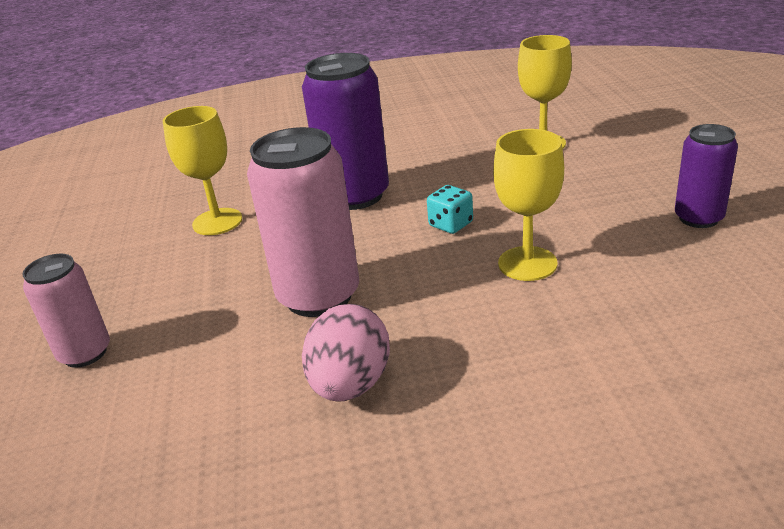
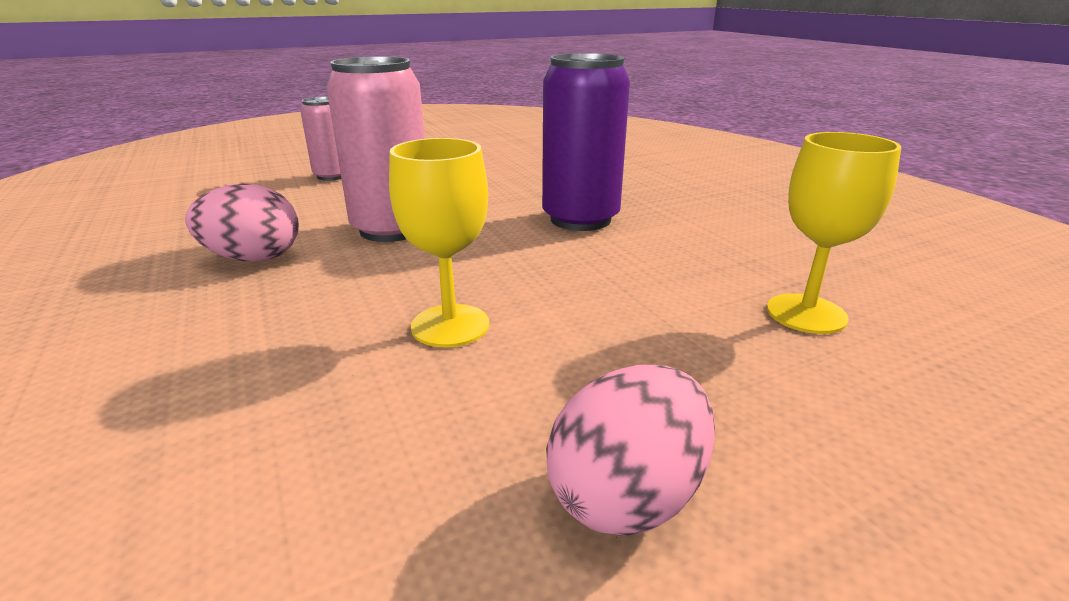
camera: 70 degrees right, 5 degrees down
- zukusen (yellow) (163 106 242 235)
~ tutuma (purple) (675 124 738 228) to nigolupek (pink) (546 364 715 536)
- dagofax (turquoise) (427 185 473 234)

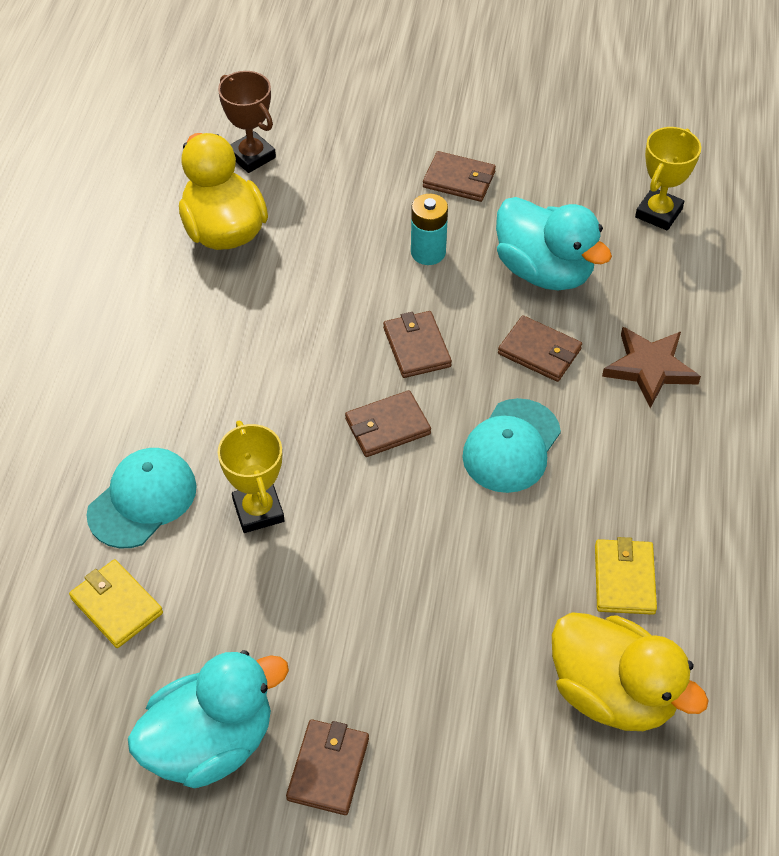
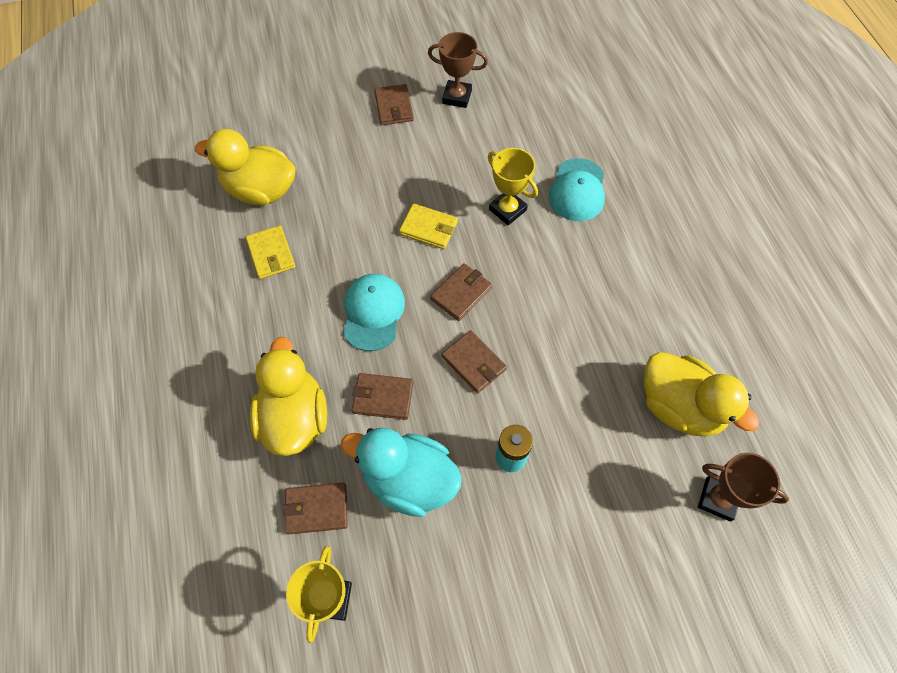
camera: 155 degrees right, 10 degrees up
~ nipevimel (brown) (423 151 496 202) to (283 483 348 534)
~ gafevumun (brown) (602 327 701 408) to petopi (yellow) (250 337 327 456)
~ nipevimel (yellow) (69 559 163 648) to (399 203 458 249)
~ petopi (turquoise) (128 650 289 788) to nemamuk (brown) (428 32 488 108)

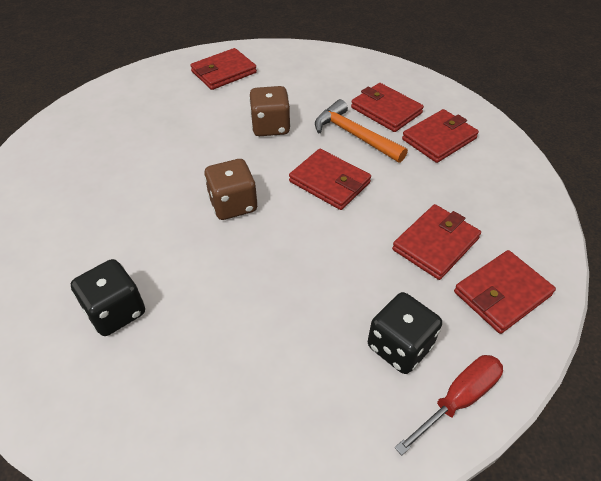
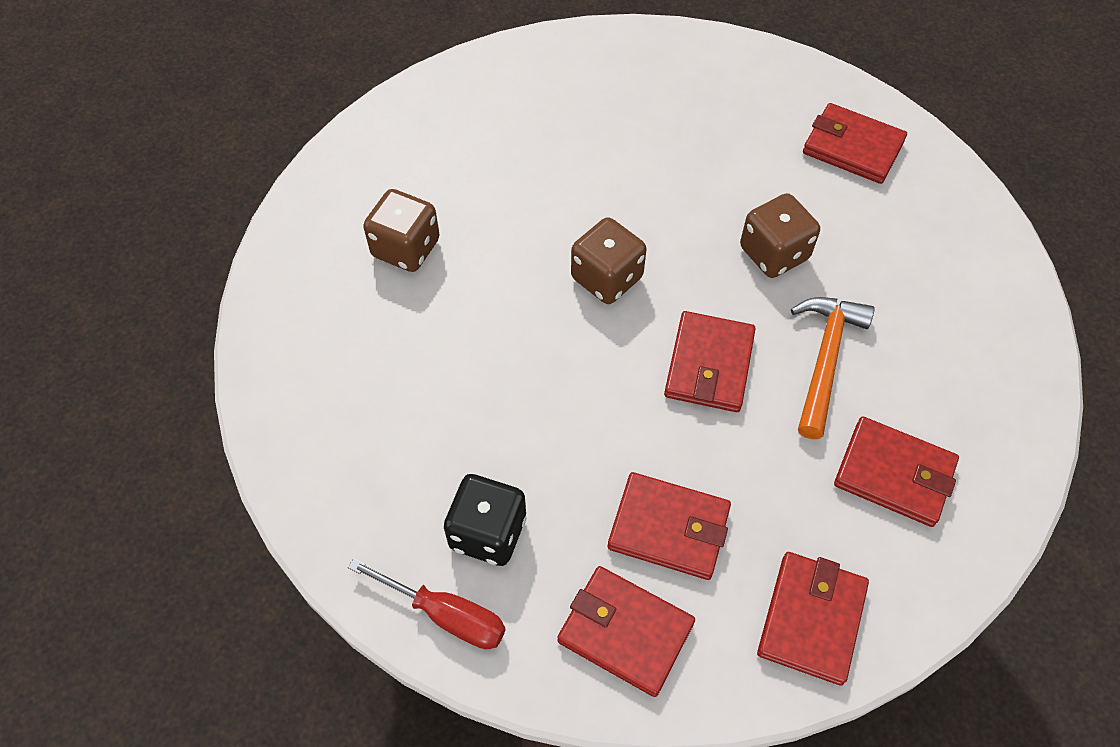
camera: 65 degrees right, 10 degrees up
~ nipevimel (red) (351 83 424 132) to (757 552 869 686)
~ dagofax (black) (71 259 145 336) to dagofax (brown) (363 189 440 272)

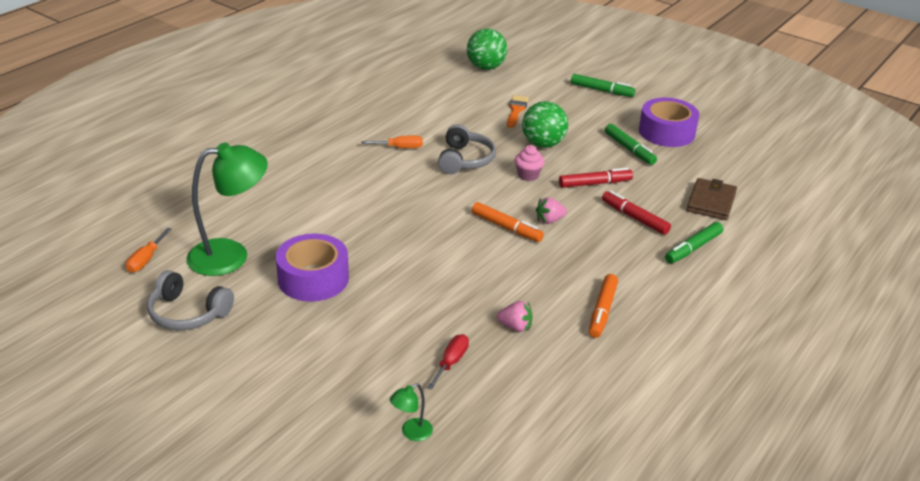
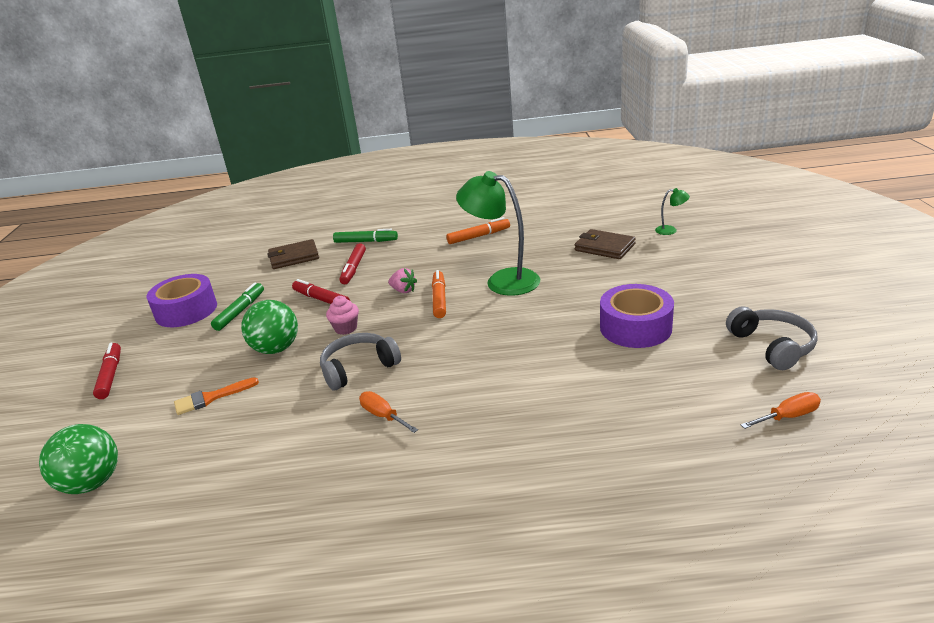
camera: 125 degrees left, 5 degrees down
~ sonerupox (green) (571 74 635 97) to sonerupox (red) (93 343 121 399)
~ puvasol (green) (186 142 268 276) to (456 171 540 296)
- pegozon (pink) (497 301 533 332)
~ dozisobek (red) (427 334 469 390) to nipevimel (brown) (575 229 636 259)

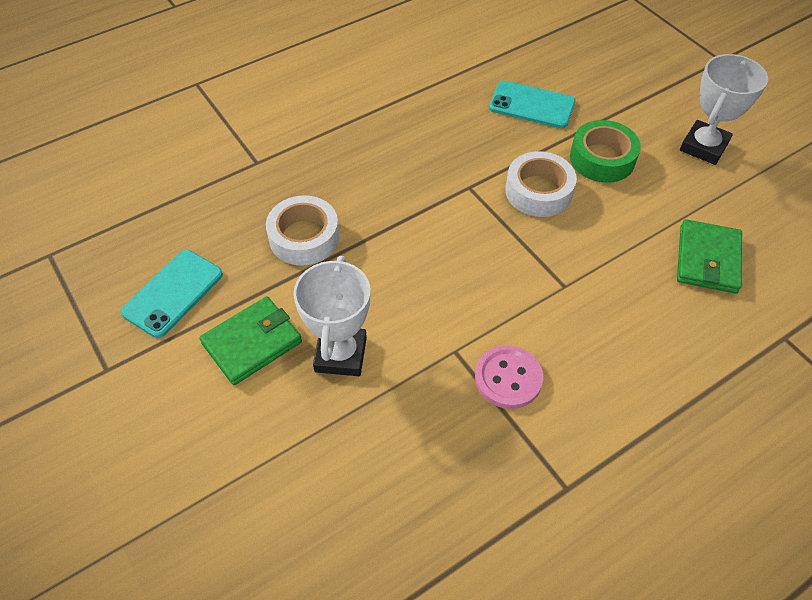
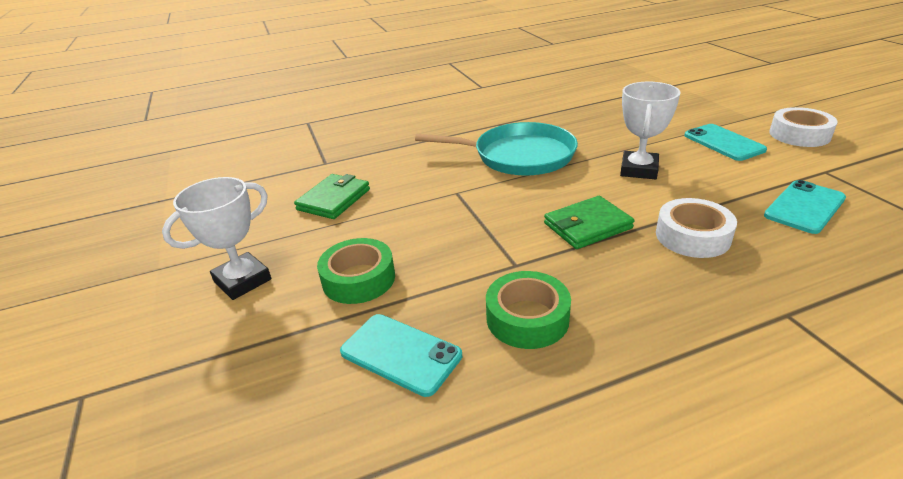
camera: 165 degrees left, 20 degrees down
~ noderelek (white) (505 151 577 217) to (769 107 838 147)
~ nipevimel (green) (199 296 302 385) to (544 196 635 249)
~ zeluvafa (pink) (475 345 543 409) to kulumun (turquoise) (415 122 578 176)
+ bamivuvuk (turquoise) (684 124 767 161)
+ noderelek (green) (486 271 571 349)

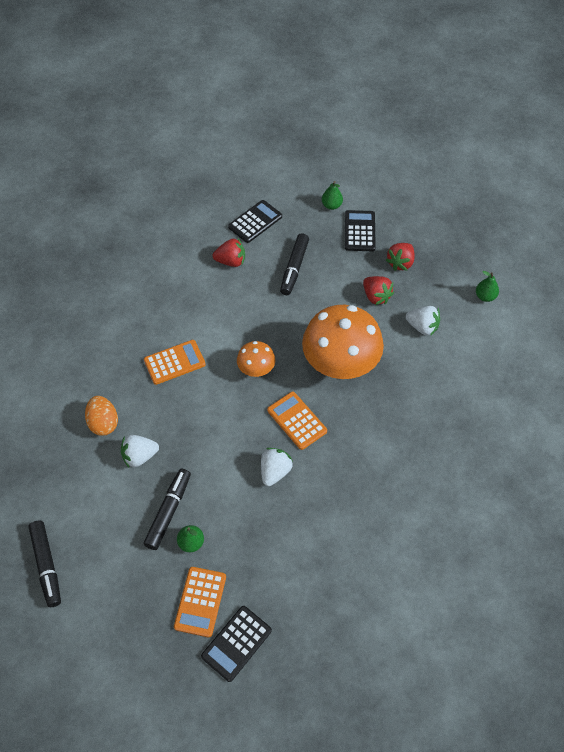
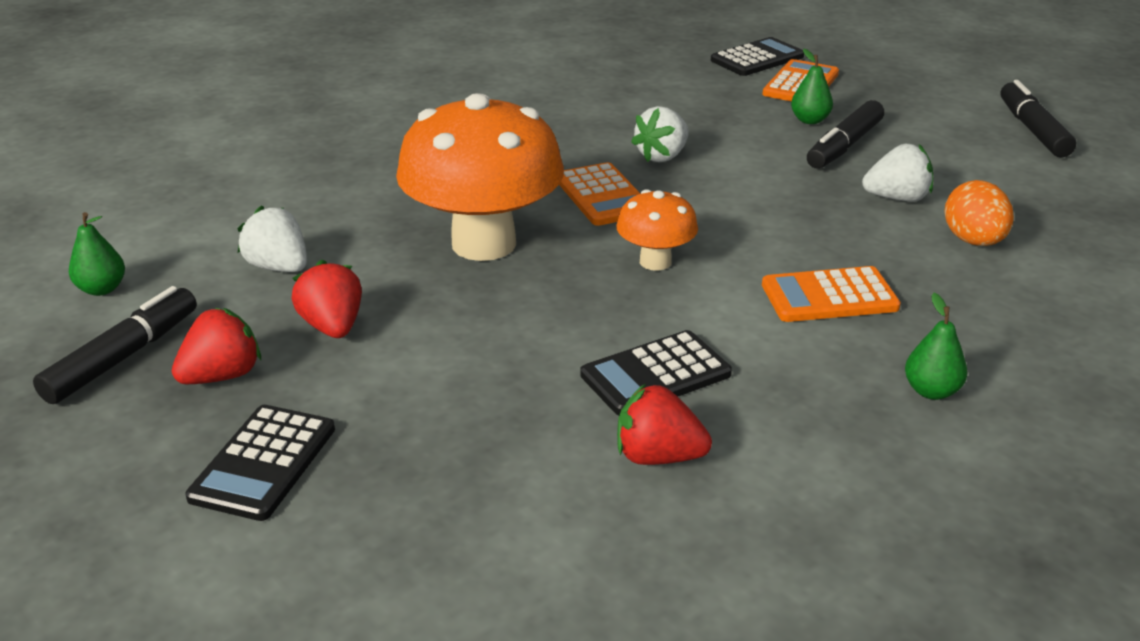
camera: 165 degrees left, 25 degrees down
~ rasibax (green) (322 181 343 210) to (905 293 967 400)
~ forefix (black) (228 200 282 243) to (580 330 732 415)
~ sonerupox (black) (280 233 309 295) to (33 286 197 404)

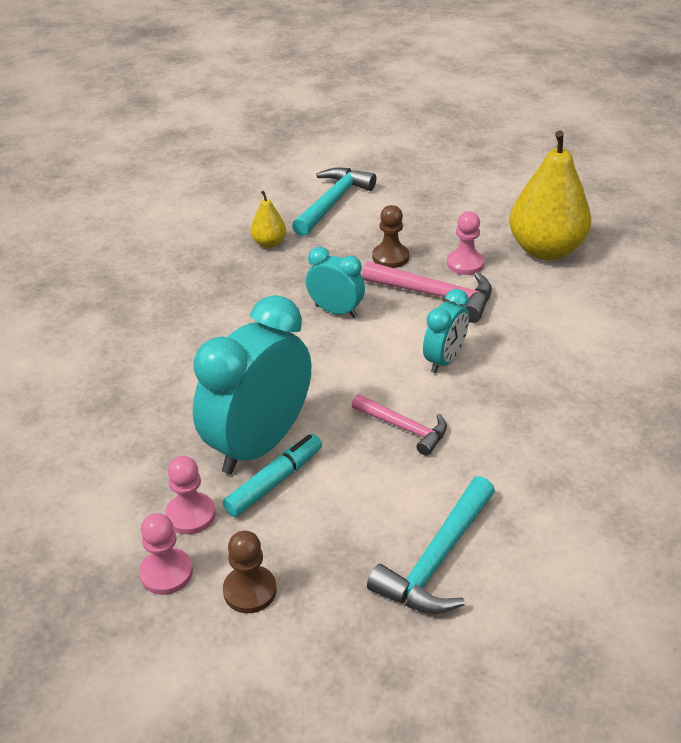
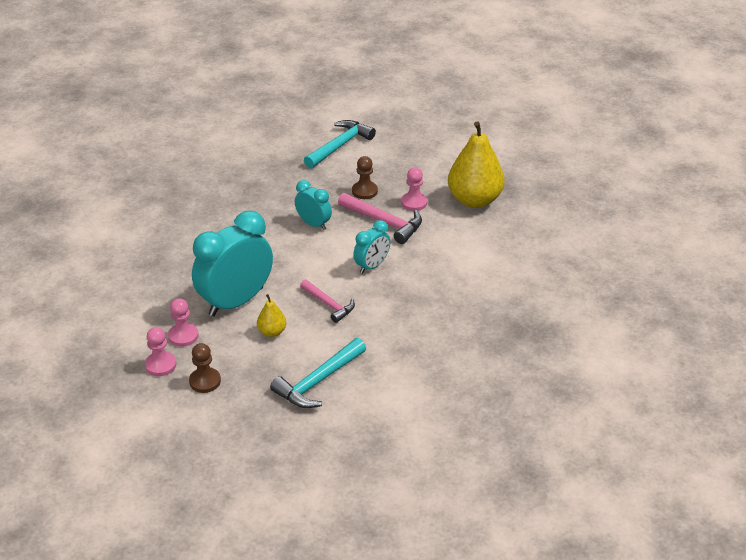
camera: 10 degrees right, 0 degrees up
~ rasibax (yellow) (250 191 286 248) to (257 294 286 337)
- sonerupox (turquoise) (223 434 322 517)

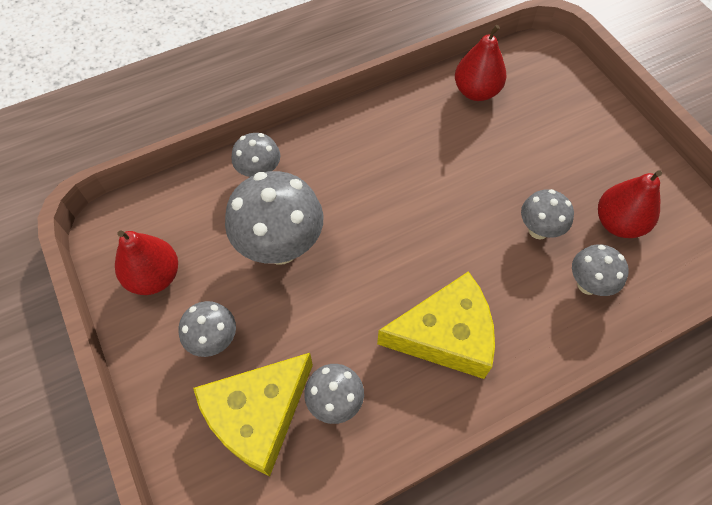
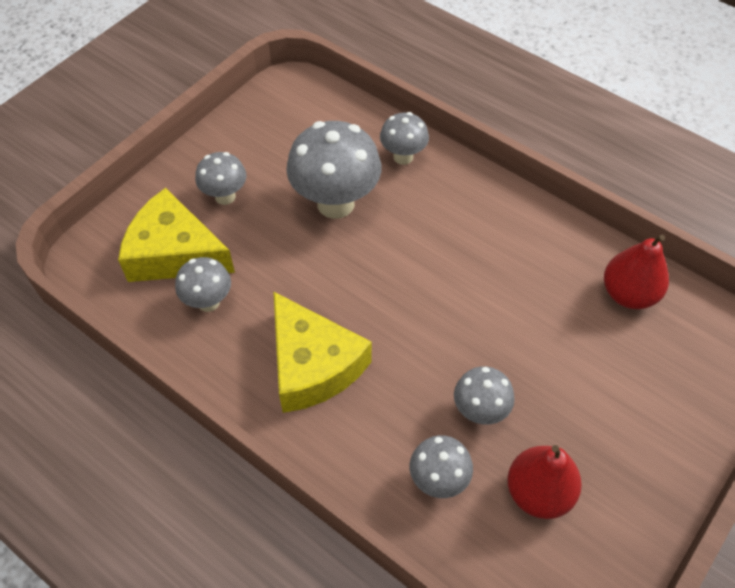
camera: 65 degrees right, 5 degrees down
- rasibax (red) (115 230 178 295)

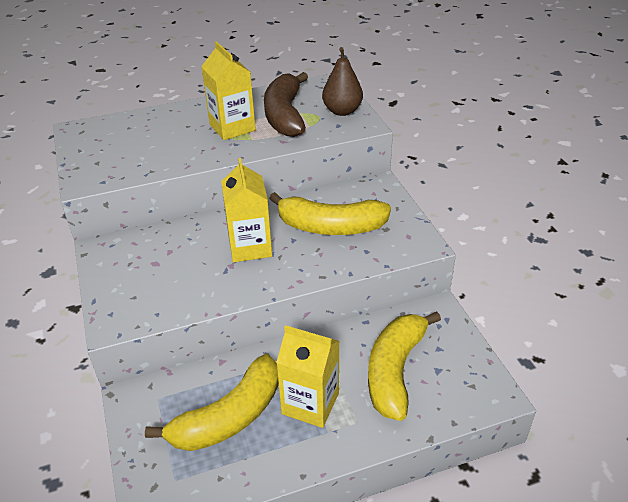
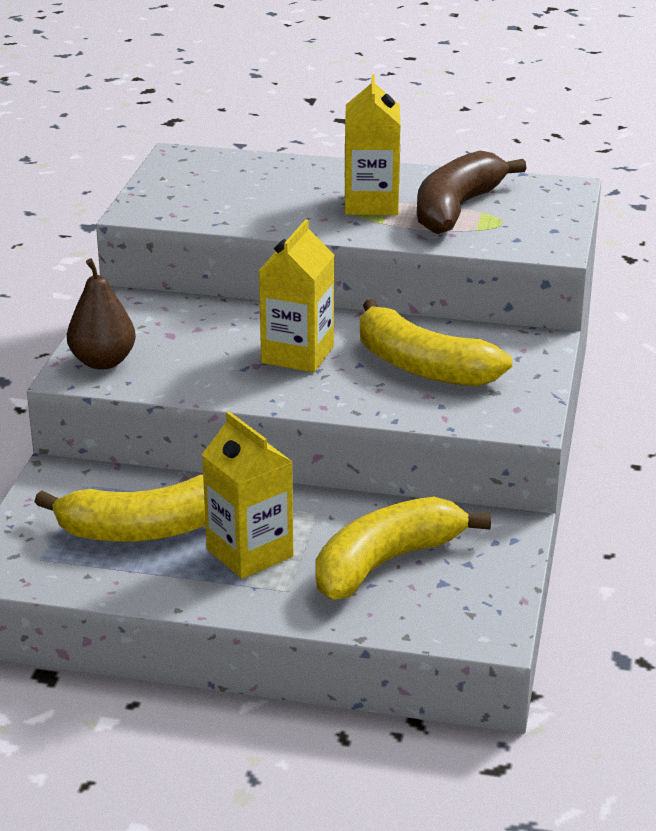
camera: 30 degrees right, 10 degrees down
~ rasibax (brown) (322 47 363 116) to (67 258 136 370)

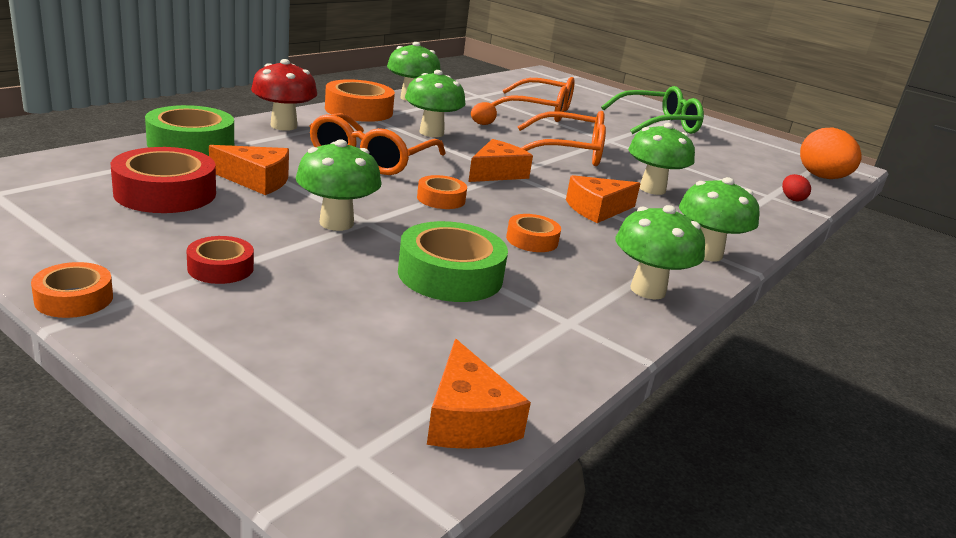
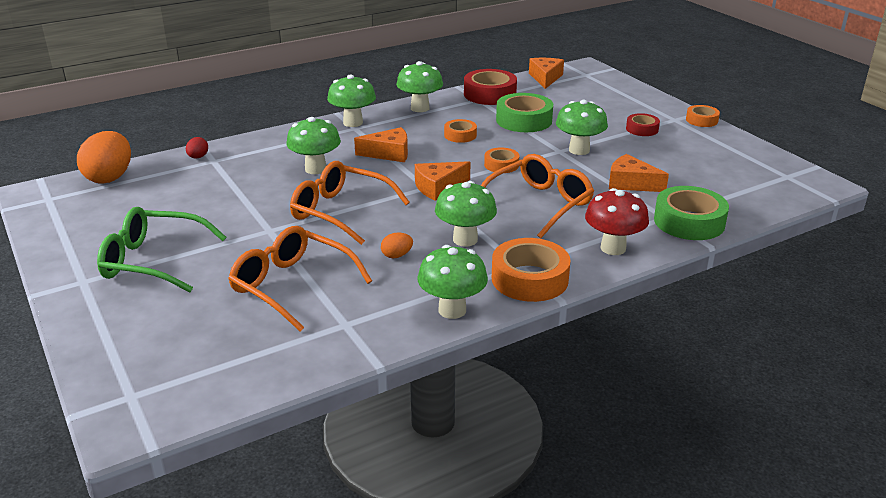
camera: 155 degrees left, 5 degrees up
~ noderelek (red) (111 147 216 213) to (464 69 517 105)

